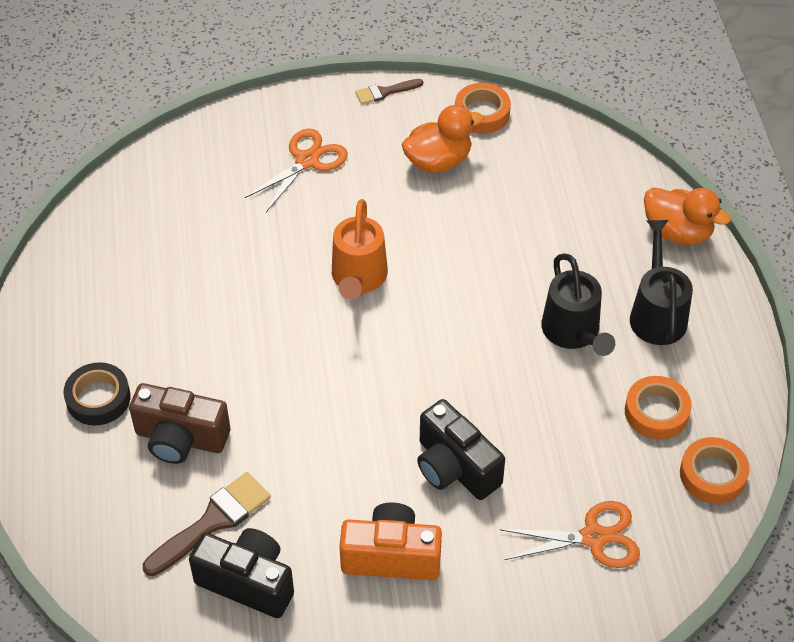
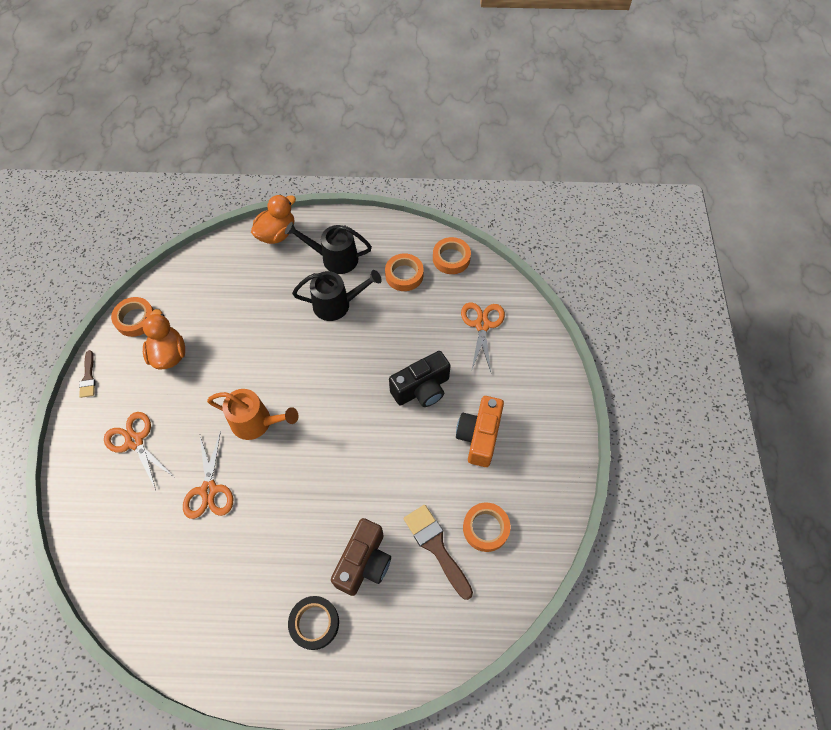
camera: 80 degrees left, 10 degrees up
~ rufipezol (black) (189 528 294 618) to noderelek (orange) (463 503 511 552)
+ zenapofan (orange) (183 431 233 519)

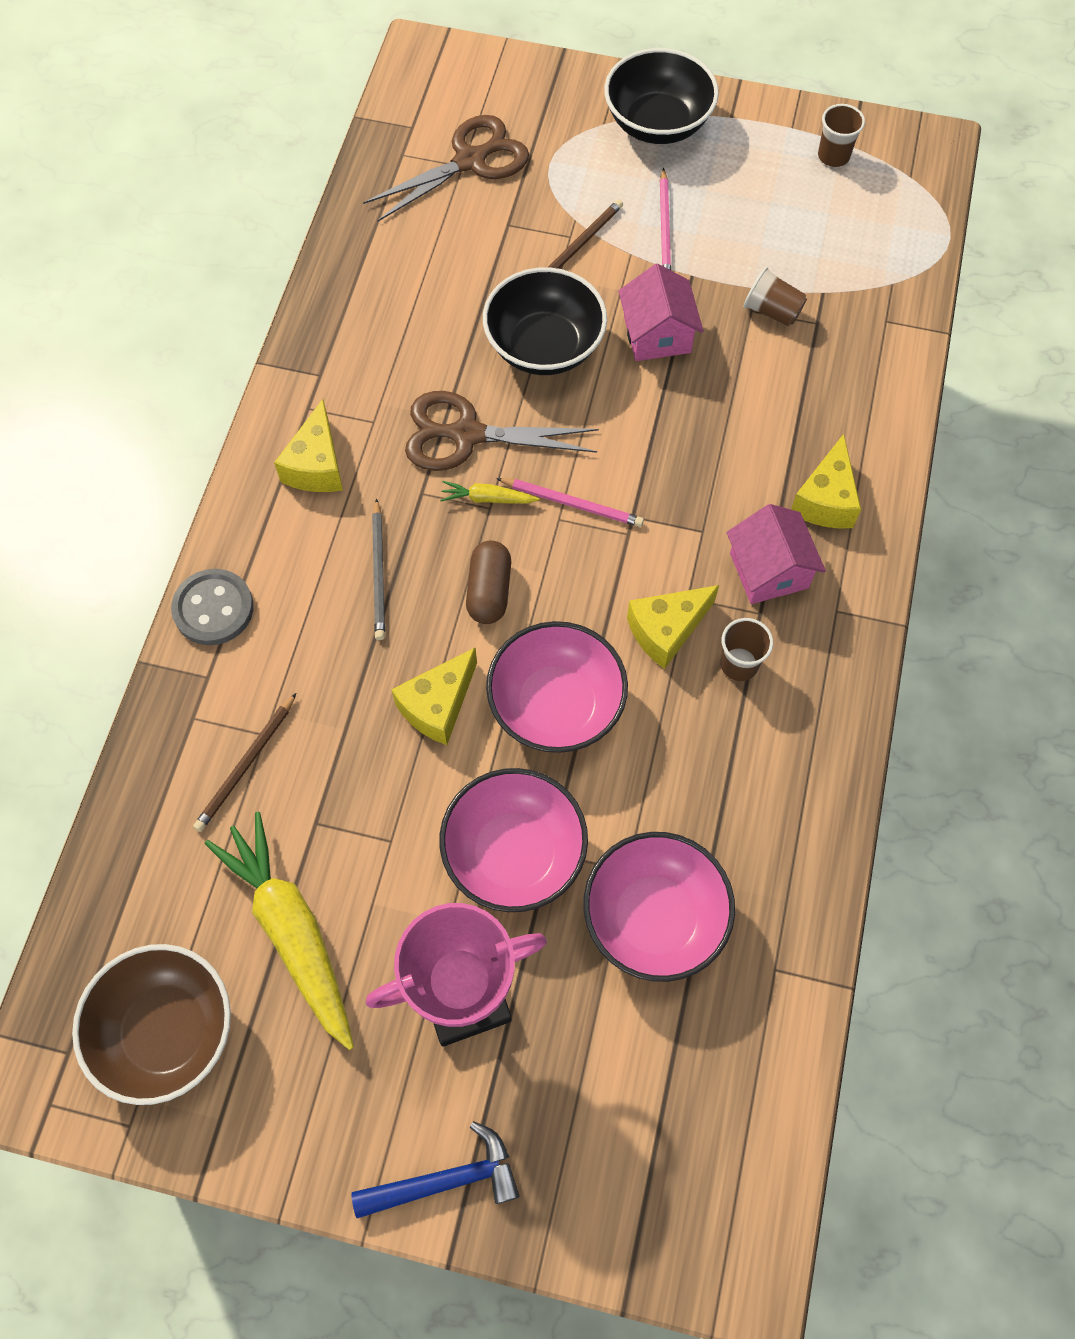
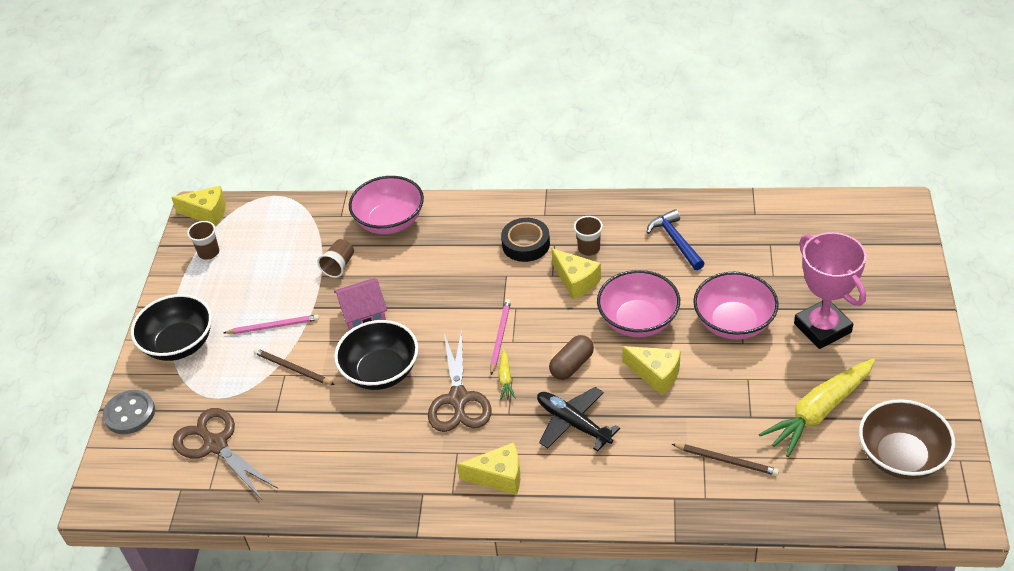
camera: 95 degrees left, 20 degrees down
~ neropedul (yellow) (791 434 861 529) to (171 186 226 226)
~ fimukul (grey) (372 498 385 640) to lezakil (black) (537 387 620 451)
~ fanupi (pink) (727 504 826 604) to noderelek (black) (501 218 550 262)
~ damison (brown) (466 541 511 624) = (549 335 594 380) 45 degrees counterclockwise
~ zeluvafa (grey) (171 569 254 645) to (103 390 155 434)
~ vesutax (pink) (583 832 735 982) to (349 176 424 234)
~ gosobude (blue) (351 1121 519 1218) to (646 209 705 270)

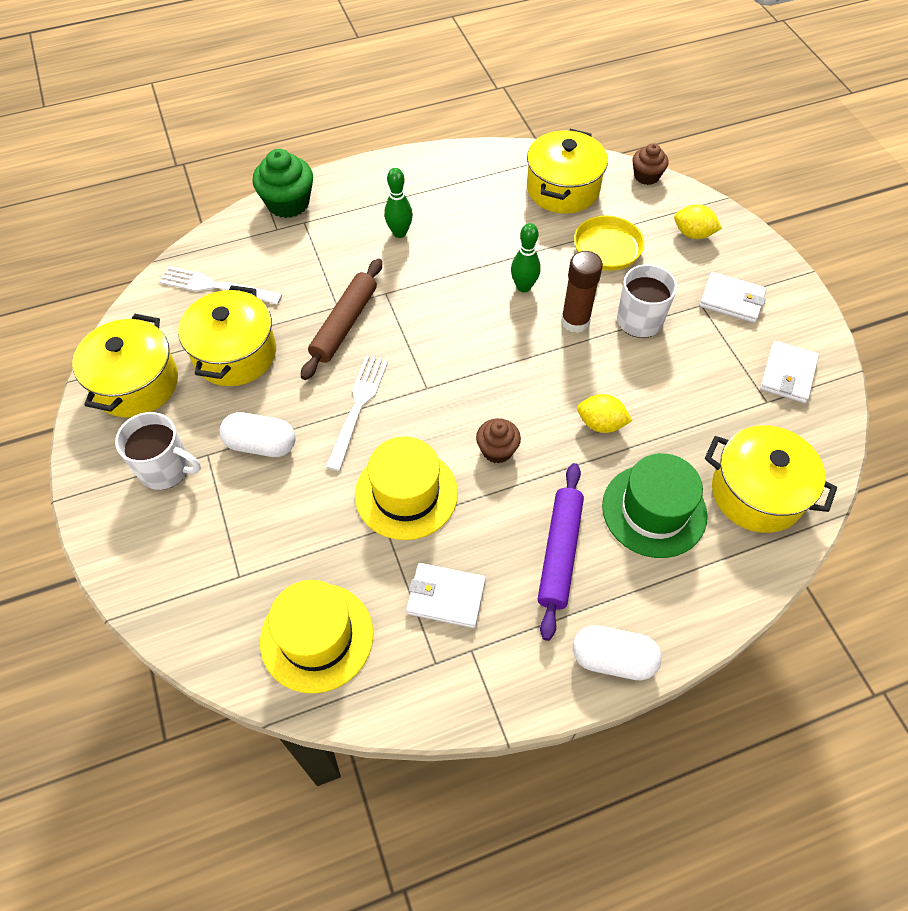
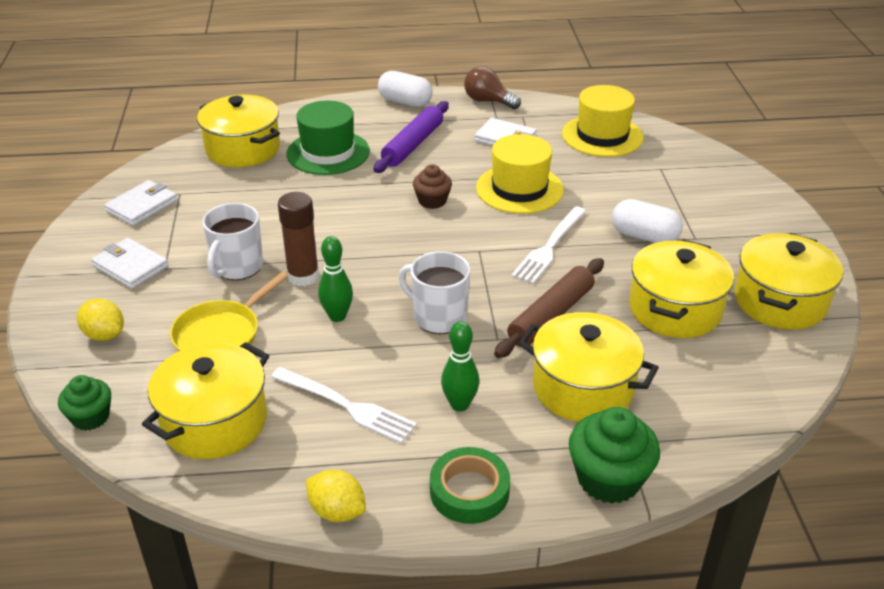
camera: 165 degrees left, 20 degrees down
~ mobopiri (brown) (632 143 669 185) to mobopiri (green) (58 375 111 431)
~ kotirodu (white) (159 266 282 305) to (271 367 417 444)
~ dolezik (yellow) (577 394 632 433) to (306 470 366 522)
~ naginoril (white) (115 412 201 490) to (399 251 470 334)
+ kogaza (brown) (464 66 521 109)
+ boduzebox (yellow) (518 312 659 422)
+ noderelek (green) (430 447 510 524)

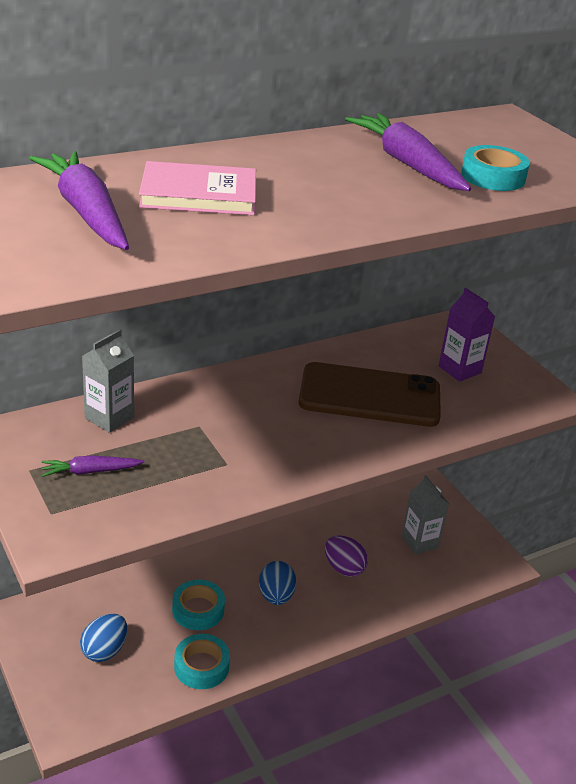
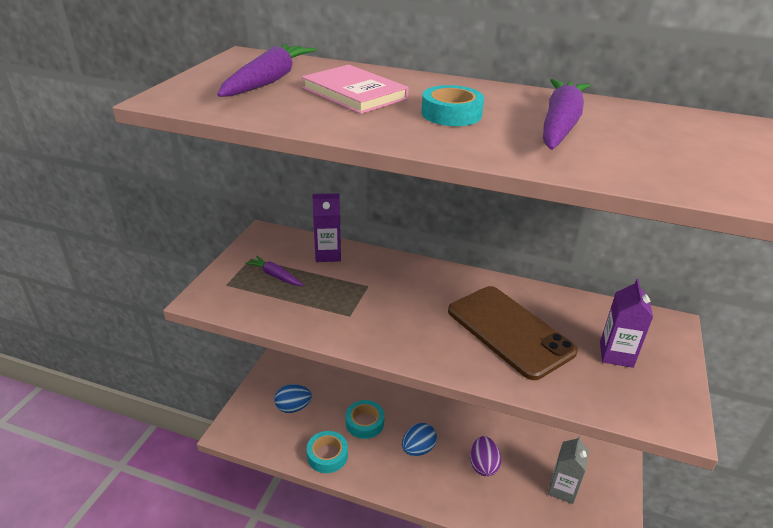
camera: 50 degrees right, 0 degrees up
~ noderelek (turquoise) (461 145 530 191) to (422 85 484 126)
~ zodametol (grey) (82 329 134 433) to zodametol (purple) (312 193 341 262)

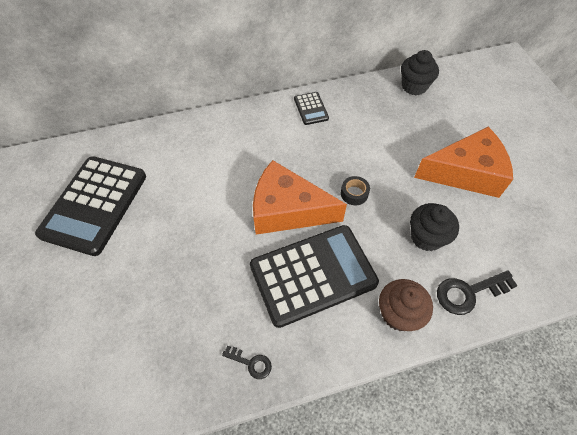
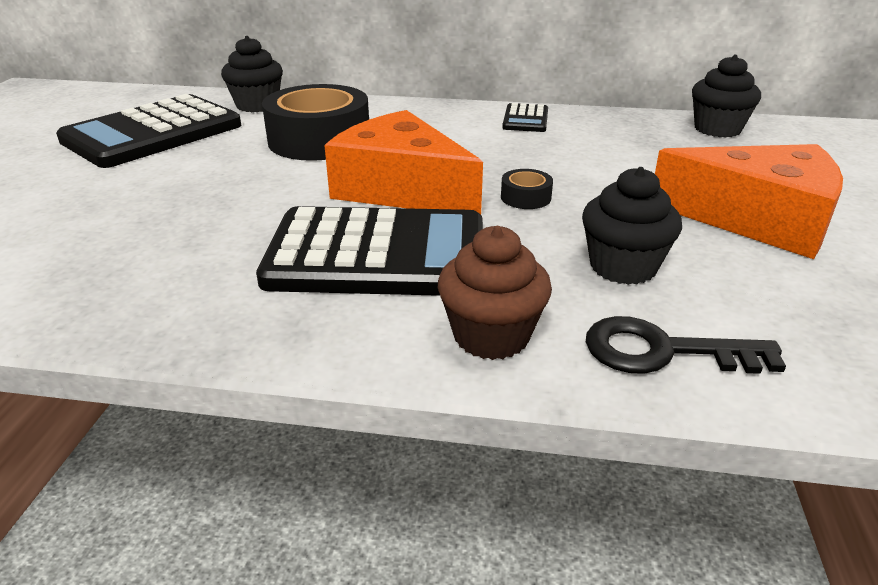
camera: 25 degrees right, 25 degrees down
- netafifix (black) (222 345 272 379)
+ mobopiri (black) (221 36 283 112)
+ noderelek (black) (262 84 369 161)

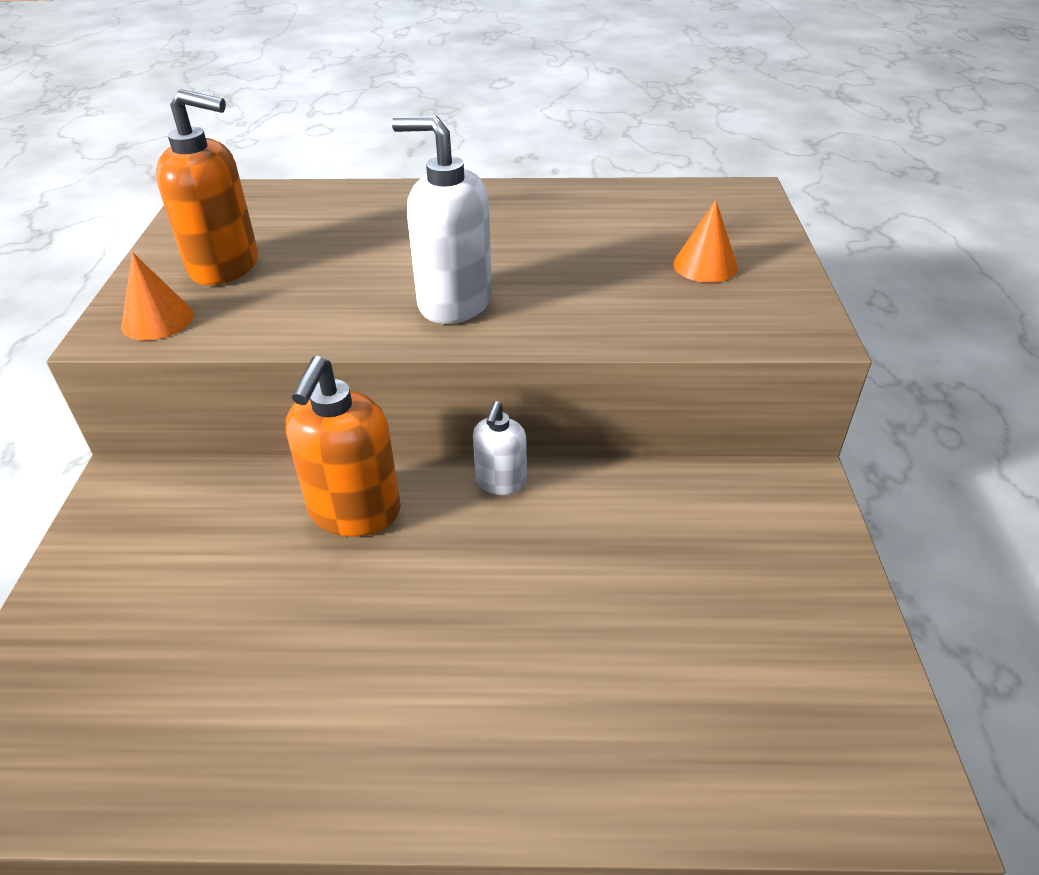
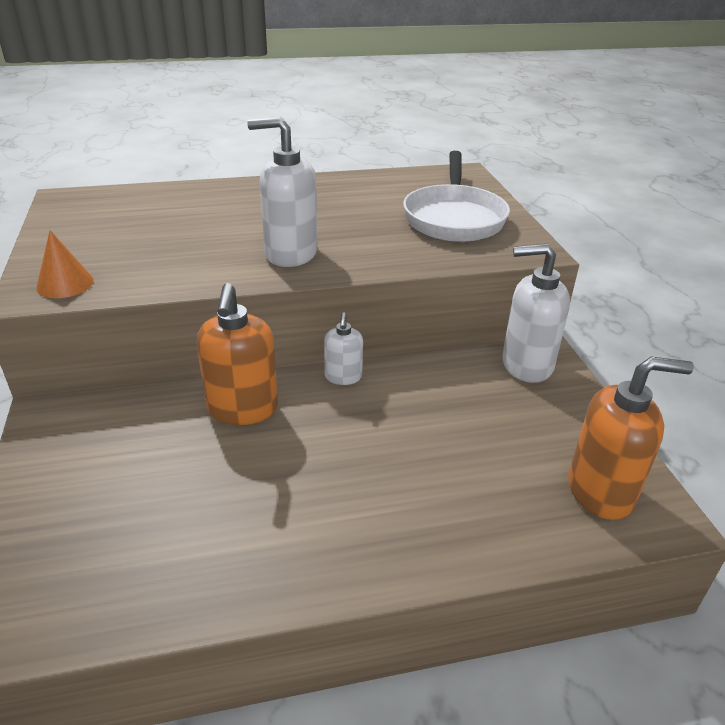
camera: 15 degrees left, 5 degrees down
~ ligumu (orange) (156 89 258 285) to (568 357 694 520)
~ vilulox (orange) (673 200 738 283) to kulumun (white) (403 151 510 242)
+ ligumu (white) (502 244 570 383)

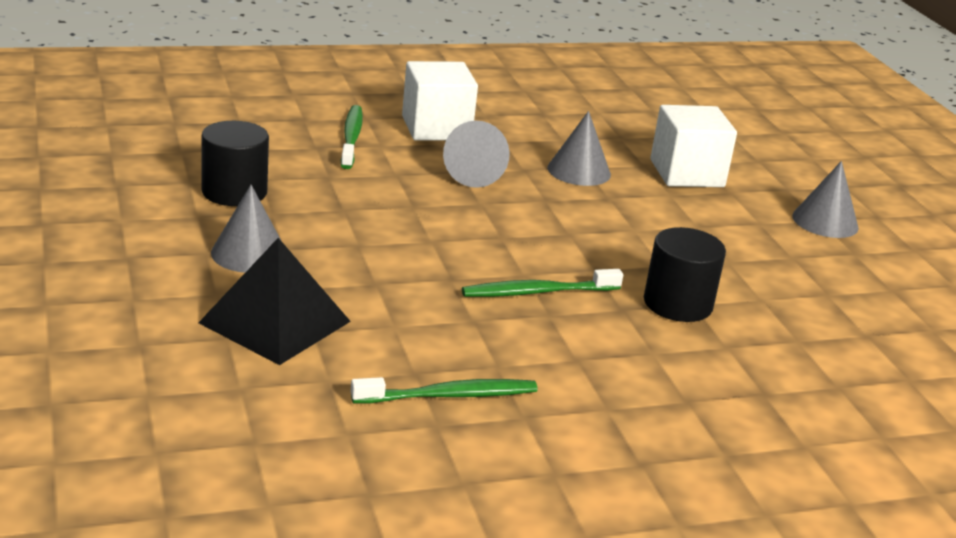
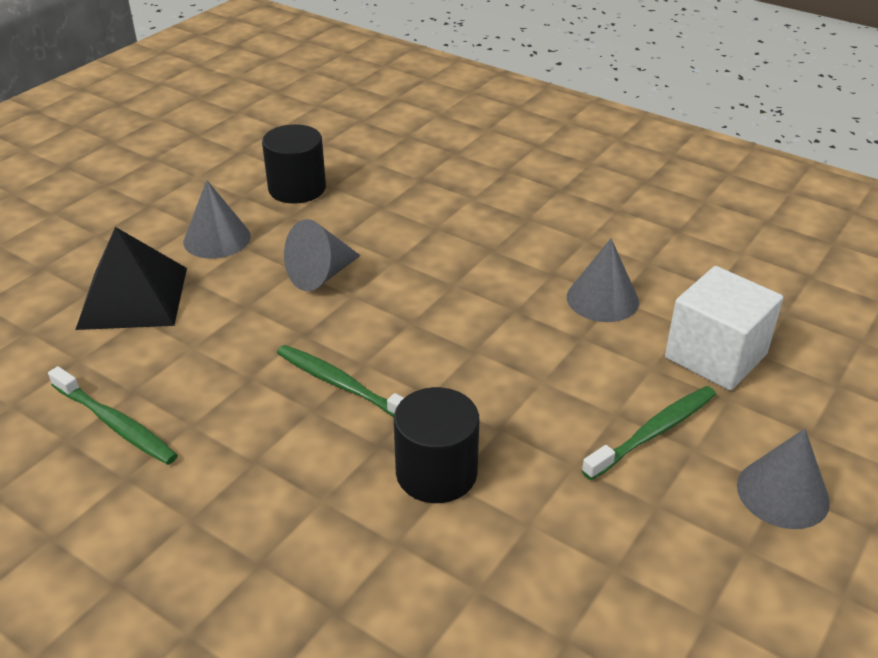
camera: 55 degrees right, 10 degrees up
- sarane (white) (402 61 478 141)
~ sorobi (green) (341 105 363 169) to (581 386 716 480)
~ vilulox (grey) (443 121 510 188) to (284 219 361 291)

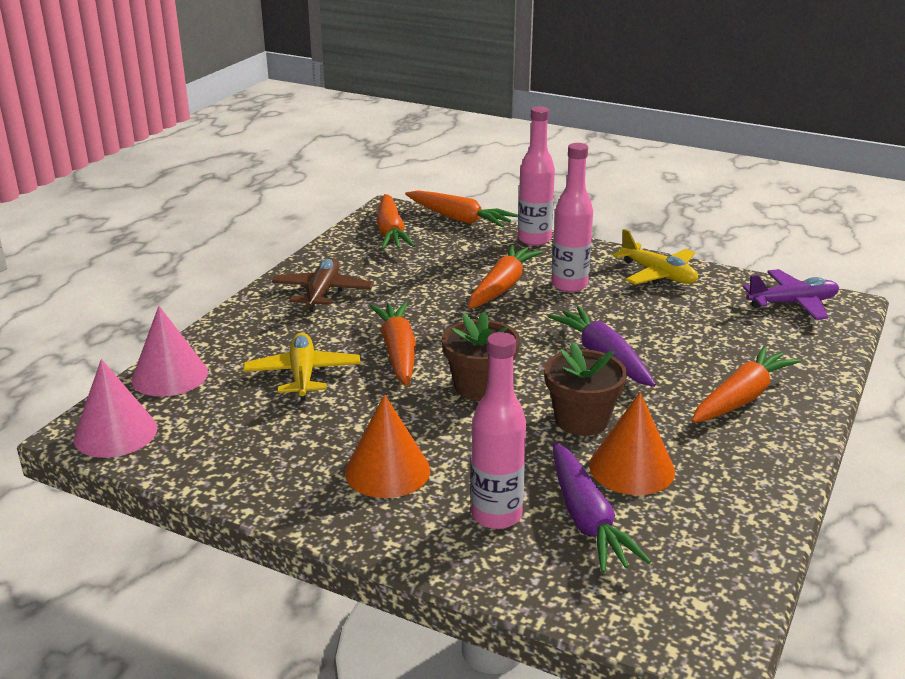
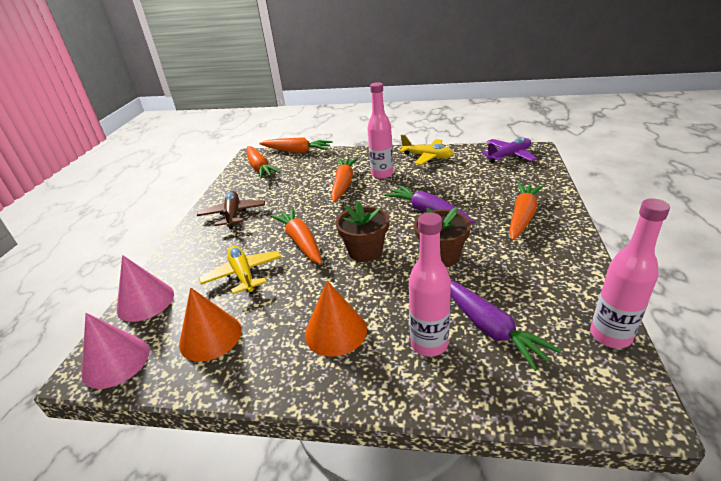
camera: 15 degrees left, 5 degrees up
~ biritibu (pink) (518 106 555 246) to (590 199 670 348)
~ vilulox (orange) (589 392 675 495) to (179 288 242 362)

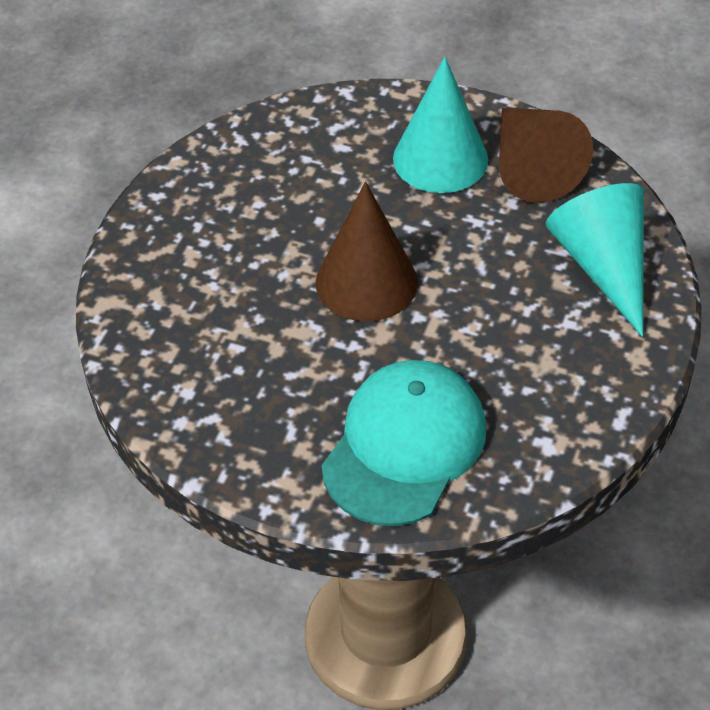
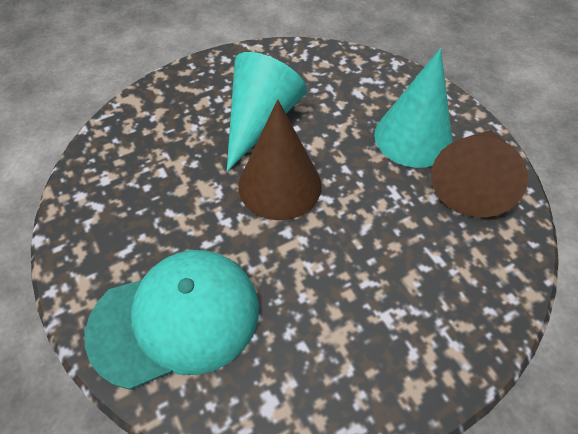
camera: 40 degrees right, 5 degrees up
~ vilulox (turquoise) (546 183 644 337) to (227 52 307 172)

